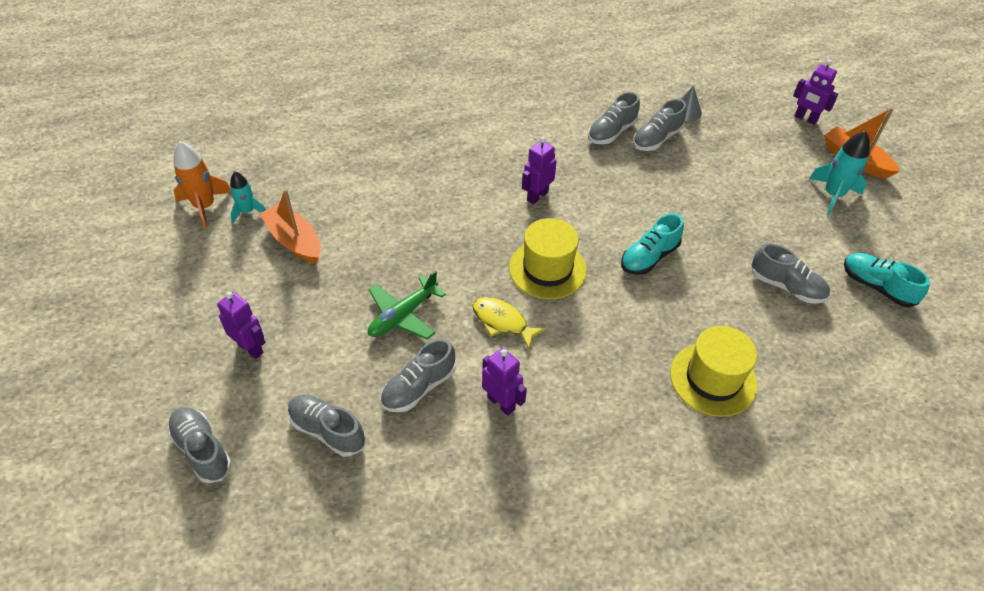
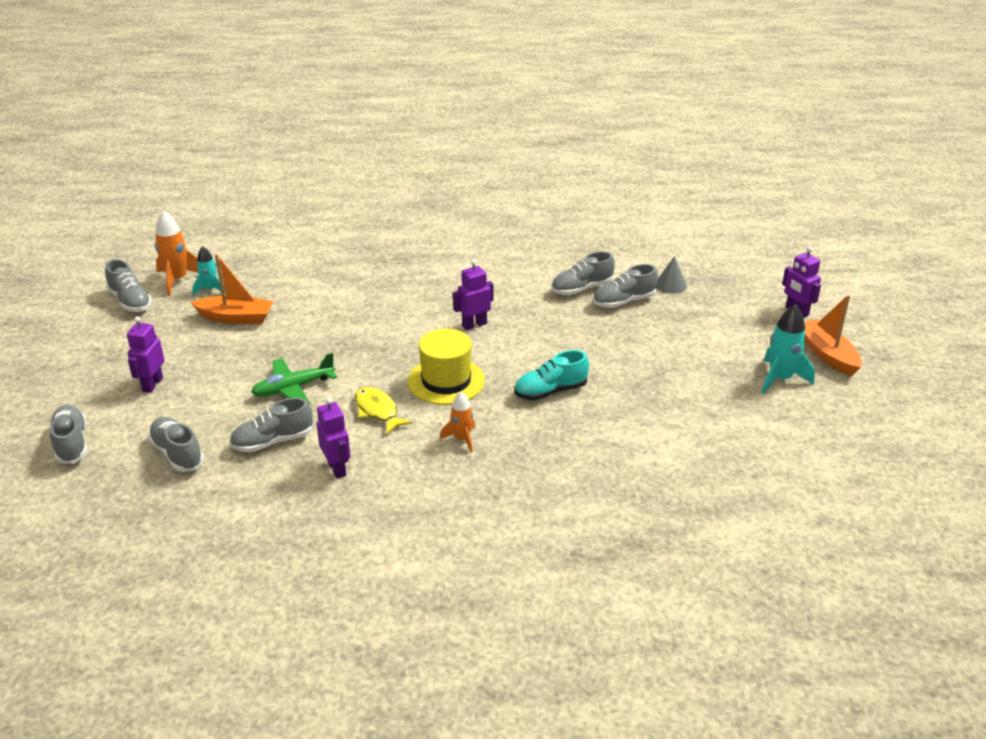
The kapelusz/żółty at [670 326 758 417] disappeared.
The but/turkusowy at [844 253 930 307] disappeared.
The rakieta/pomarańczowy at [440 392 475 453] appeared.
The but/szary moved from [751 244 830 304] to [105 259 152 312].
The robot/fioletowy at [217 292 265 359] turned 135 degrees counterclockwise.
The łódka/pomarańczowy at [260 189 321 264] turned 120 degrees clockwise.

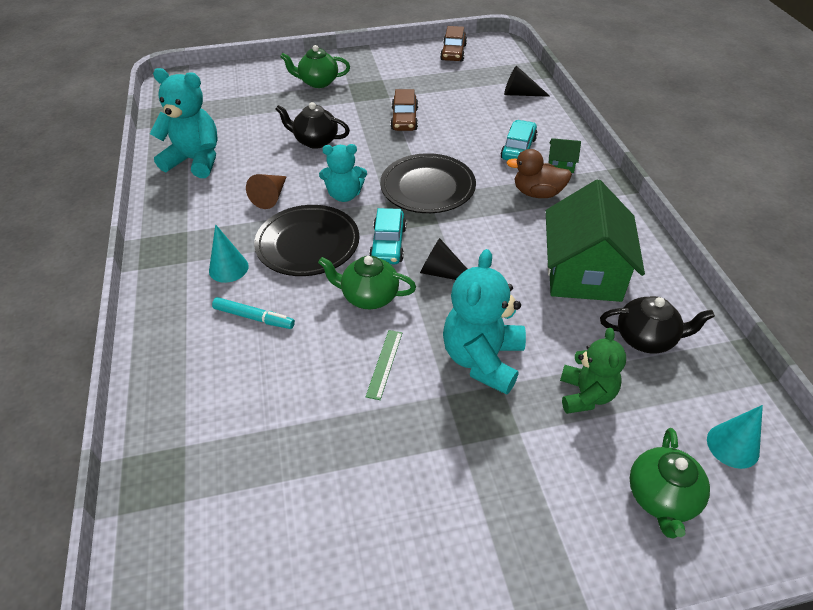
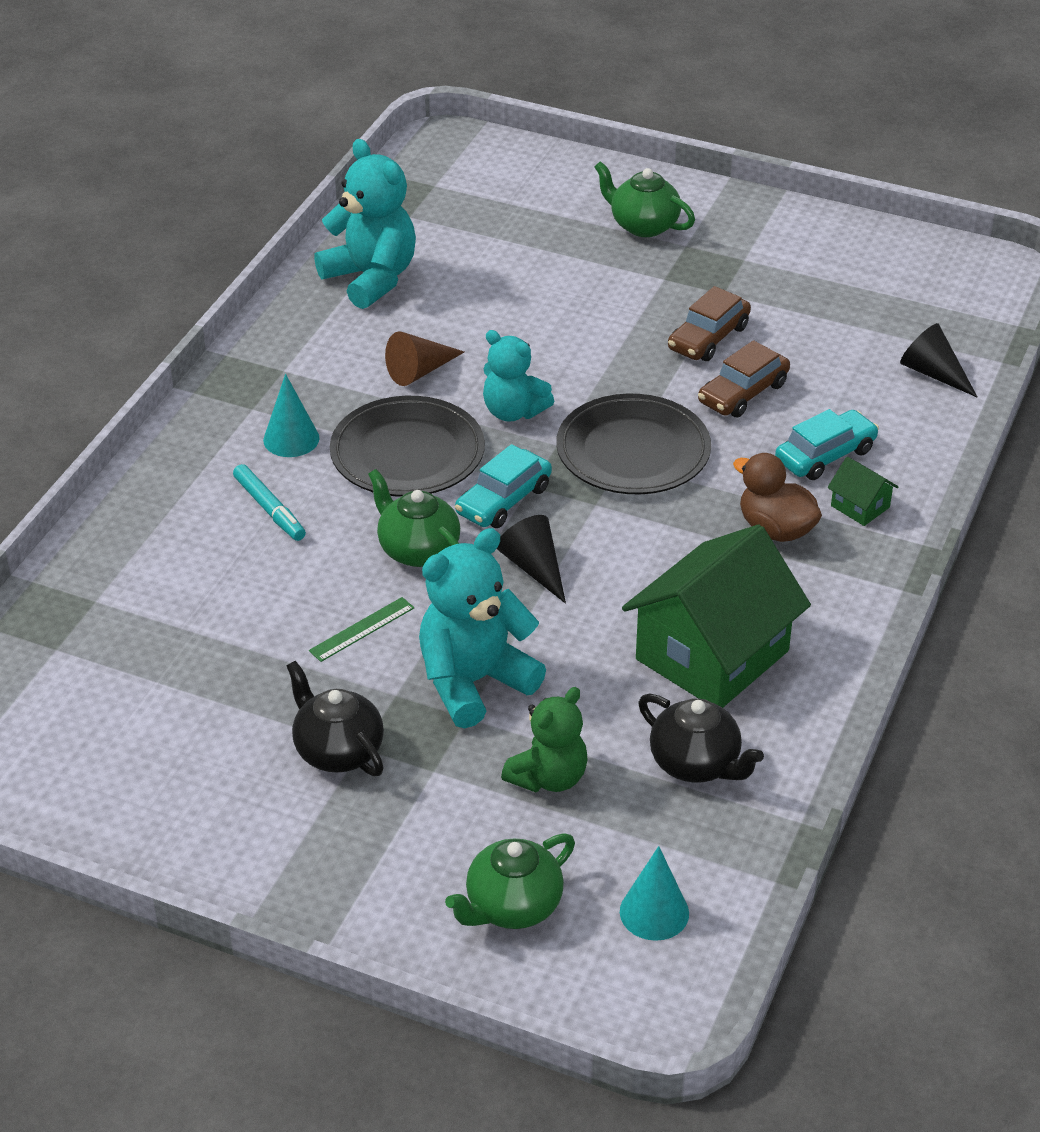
The imbryk/czarny moved from [276 102 350 149] to [287 661 384 776].
The samochód/brązowy moved from [440 26 467 61] to [698 340 790 418].

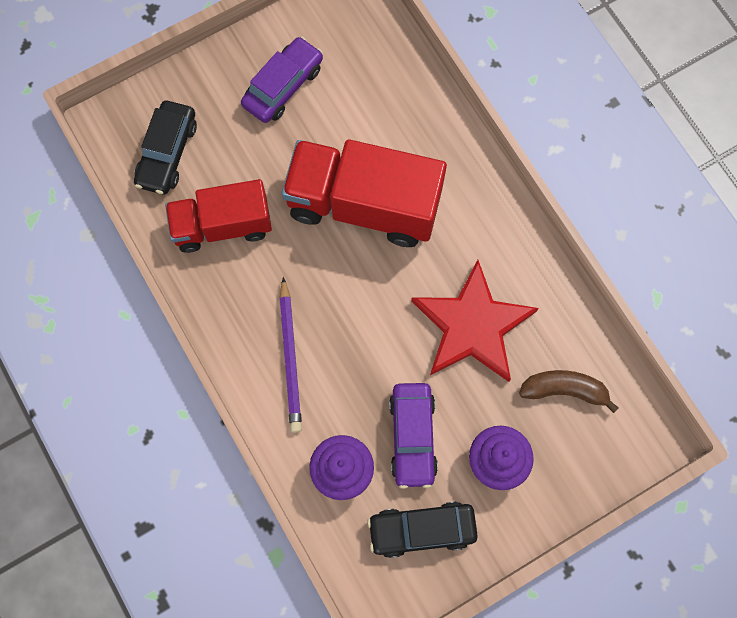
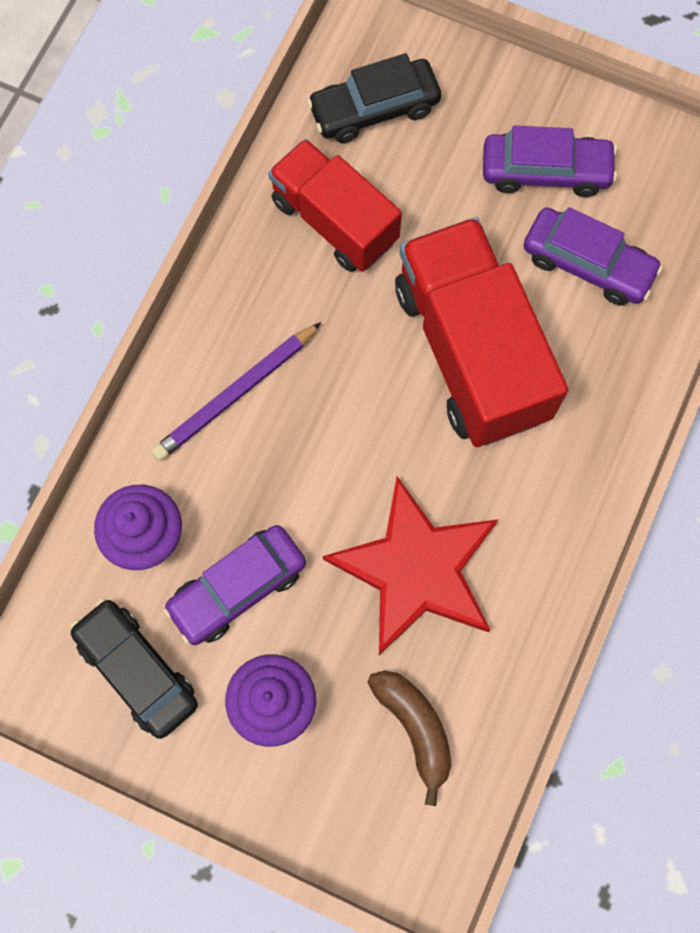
The samochód/fioletowy at [524 207 663 305] appeared.

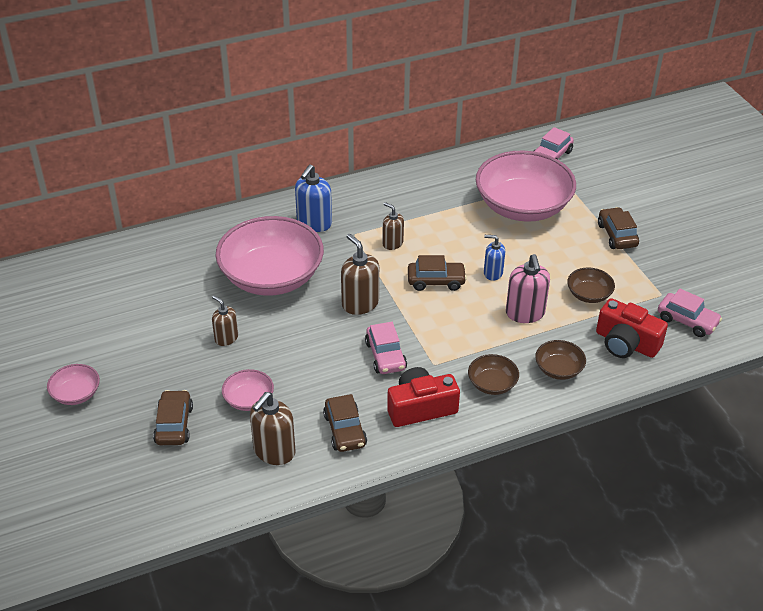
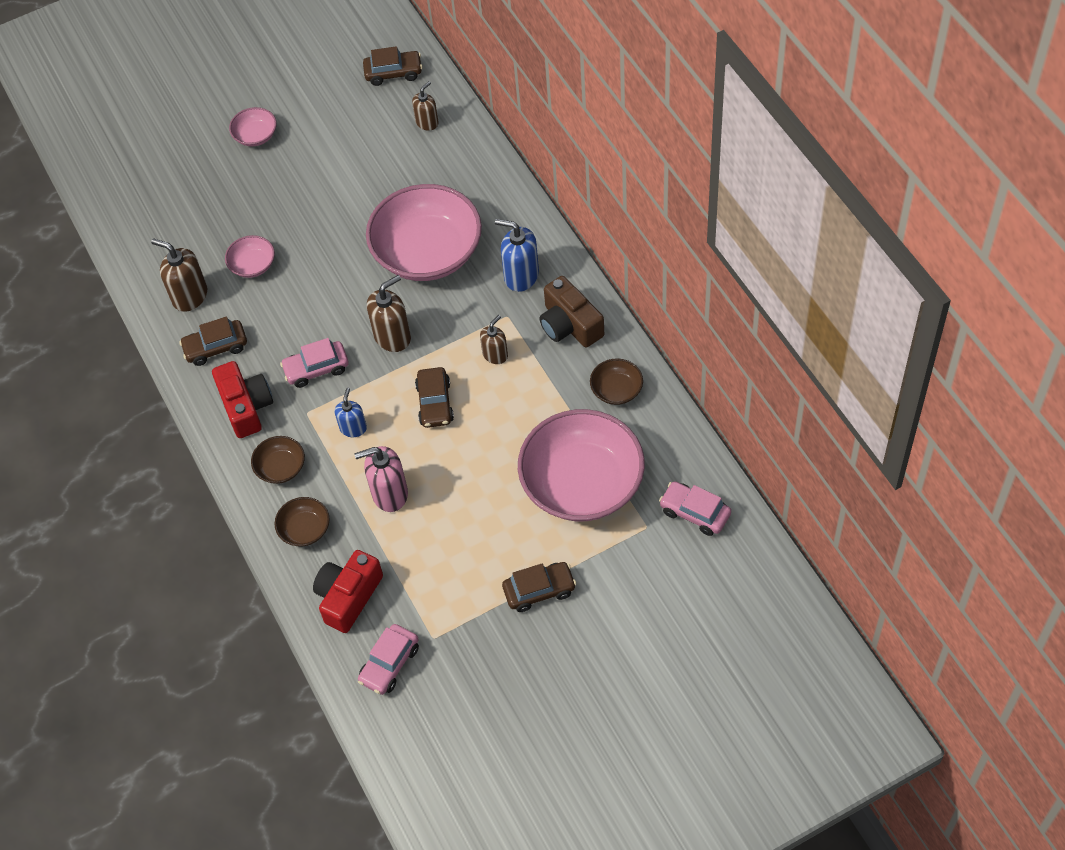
The aparat fotograficzny/brązowy at [539 276 604 347] appeared.
The samochód/brązowy moved from [153 390 193 445] to [363 46 422 86].
The dozownik mydła/brązowy moved from [212 295 238 346] to [412 81 438 131].
The dozownik mydła/niebieski moved from [484 235 505 281] to [334 388 367 437].
The miska/brązowy moved from [567 267 615 303] to [590 358 643 405].

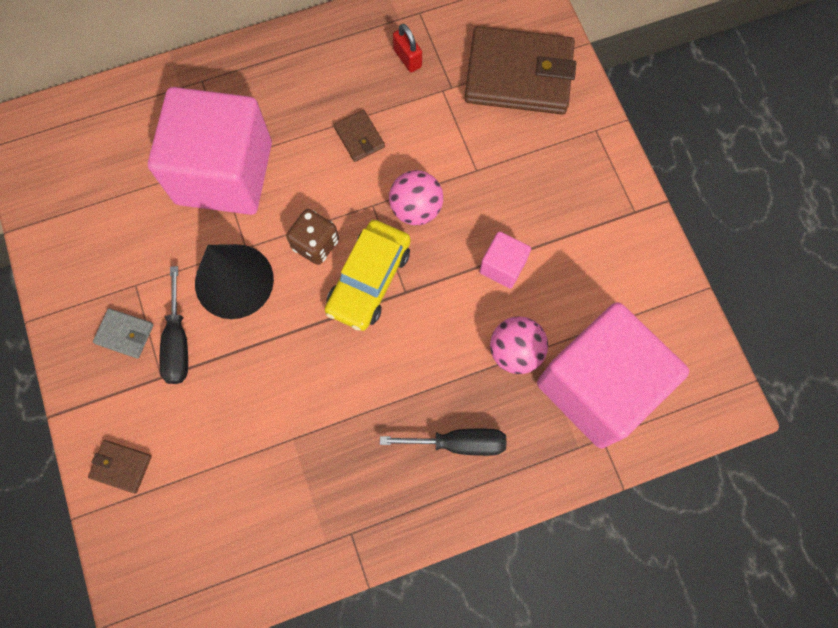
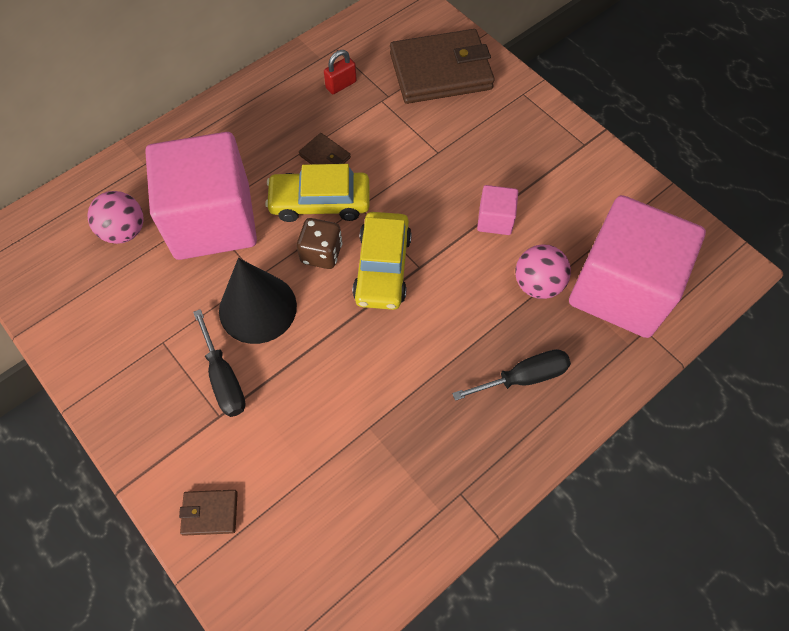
The portfel/szary at [93 308 153 358] disappeared.
The samochód/żółty at [265 164 370 222] appeared.
The piłka/różowy moved from [389 170 443 225] to [87 191 144 244].
The kłódka/czerwony at [393 24 422 73] turned 75 degrees counterclockwise.

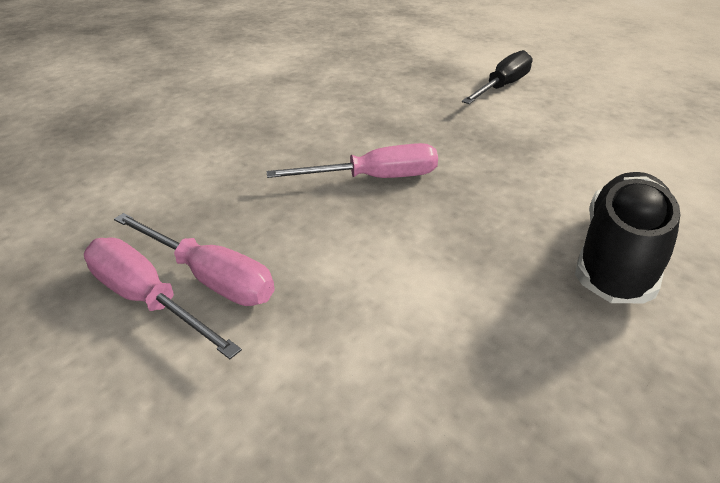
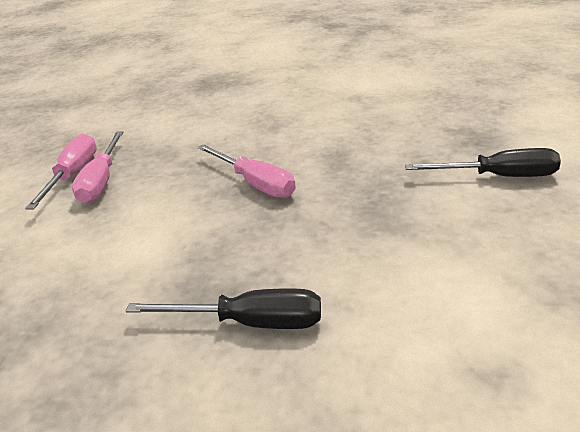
The but/czarny at [575 172 680 303] was replaced by the śrubokręt/czarny at [126 288 321 329].

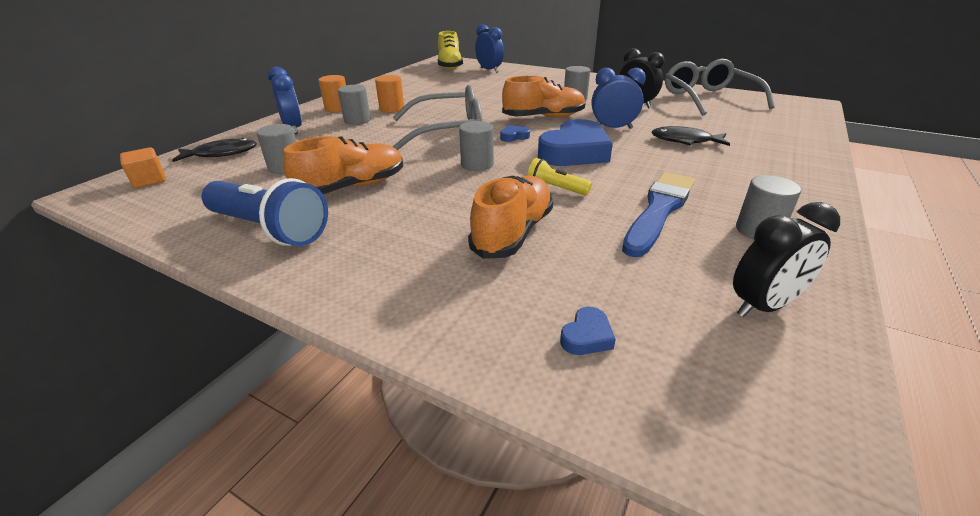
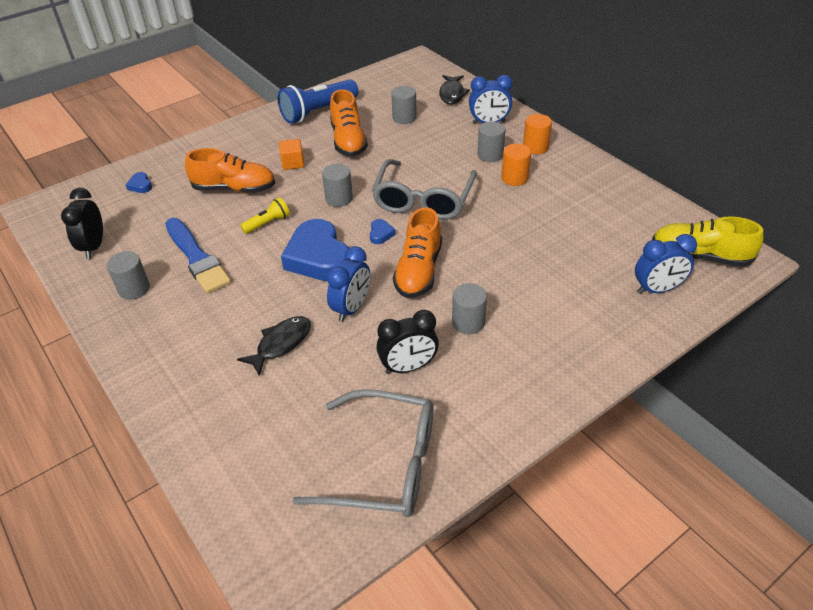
The sześcian/pomarańczowy moved from [120 147 166 188] to [279 139 304 170].
The but/pomarańczowy at [468 175 553 259] turned 45 degrees counterclockwise.

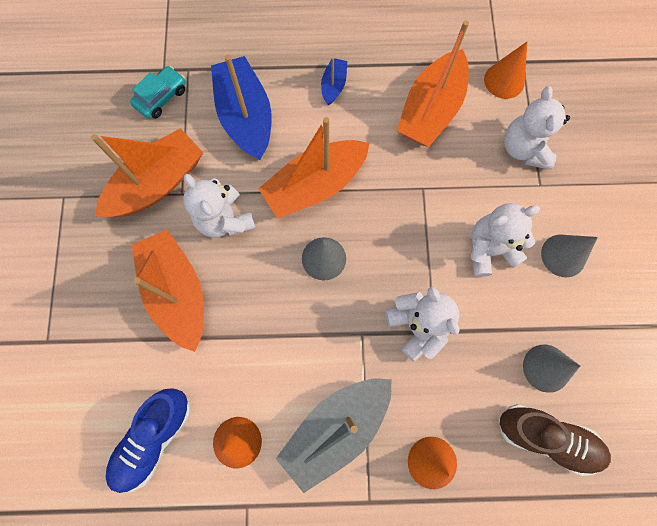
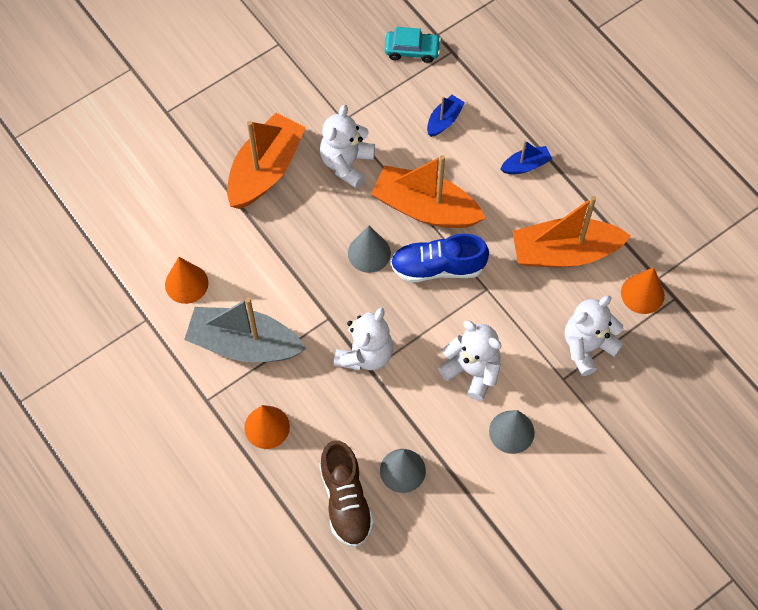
The łódka/pomarańczowy at [91 128 203 217] disappeared.
The but/niebieski moved from [106 388 191 493] to [390 234 489 282].
The łódka/niebieski at [211 55 272 160] changed to 0.47 times the size.

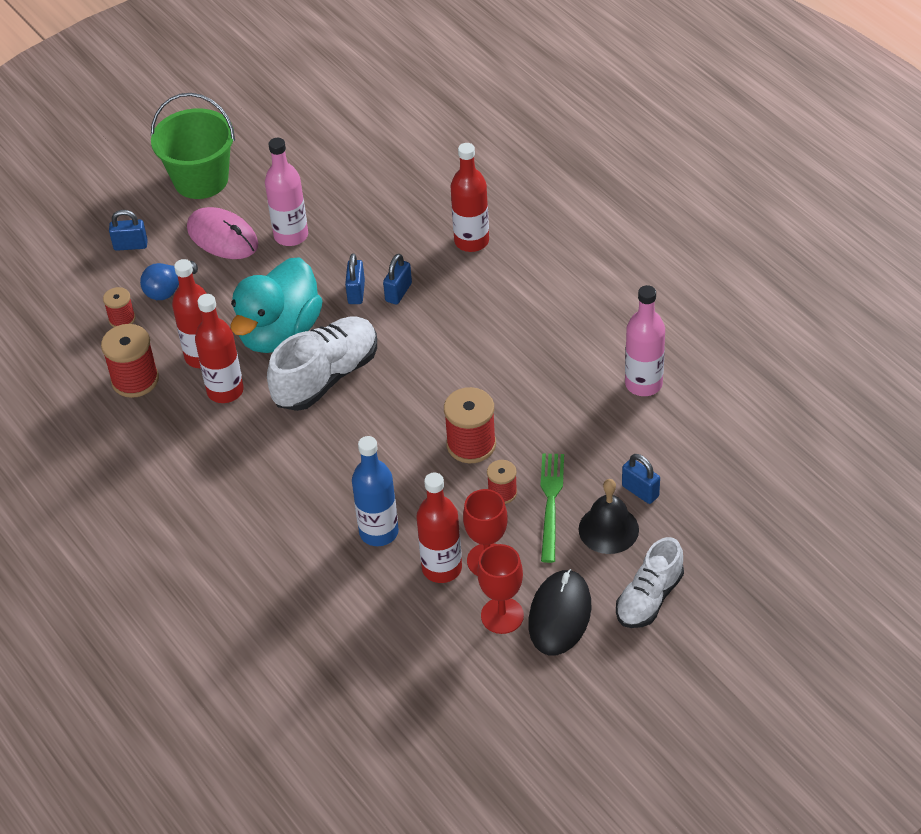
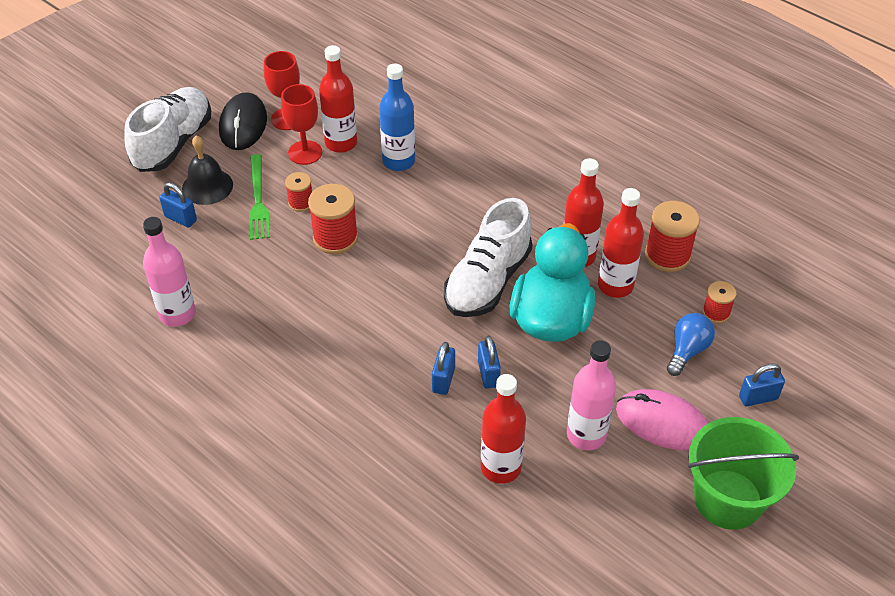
The butelka/czerwony moved from [451 143 489 252] to [481 374 526 484].
The but/biały at [616 537 684 628] changed to 1.51 times the size.

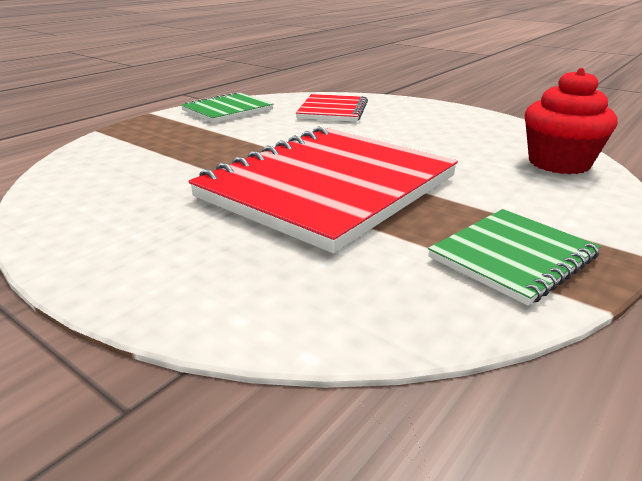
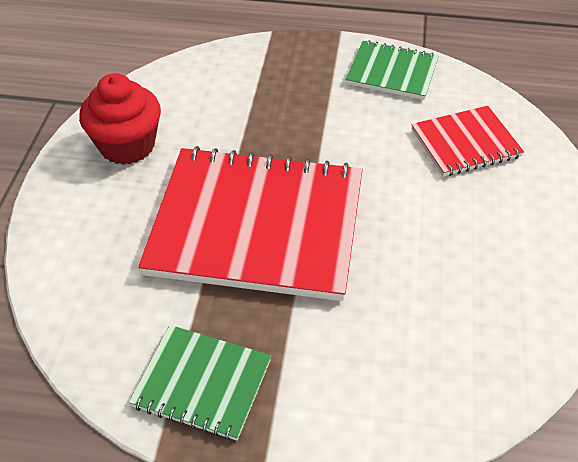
The muffinka/czerwony moved from [525 68 618 174] to [79 73 161 165].

